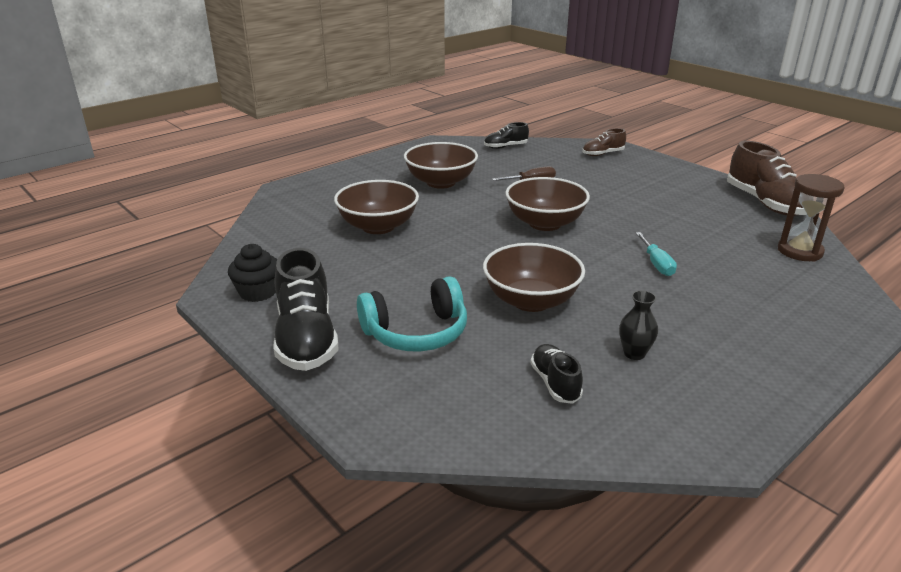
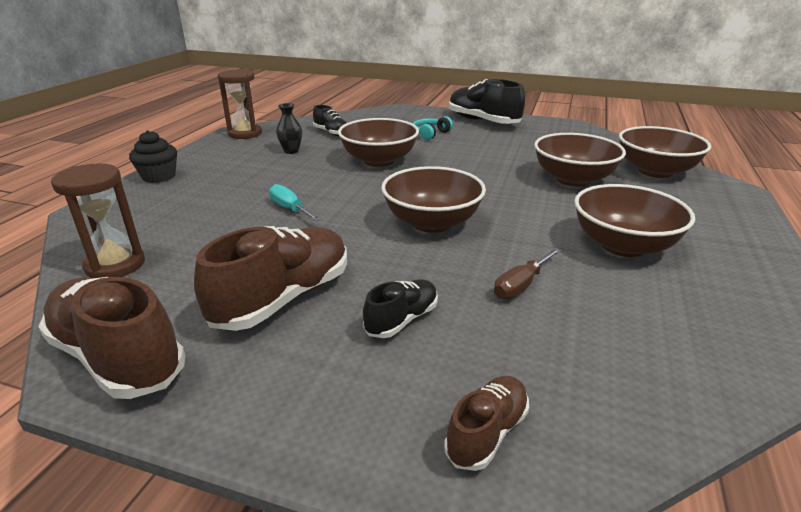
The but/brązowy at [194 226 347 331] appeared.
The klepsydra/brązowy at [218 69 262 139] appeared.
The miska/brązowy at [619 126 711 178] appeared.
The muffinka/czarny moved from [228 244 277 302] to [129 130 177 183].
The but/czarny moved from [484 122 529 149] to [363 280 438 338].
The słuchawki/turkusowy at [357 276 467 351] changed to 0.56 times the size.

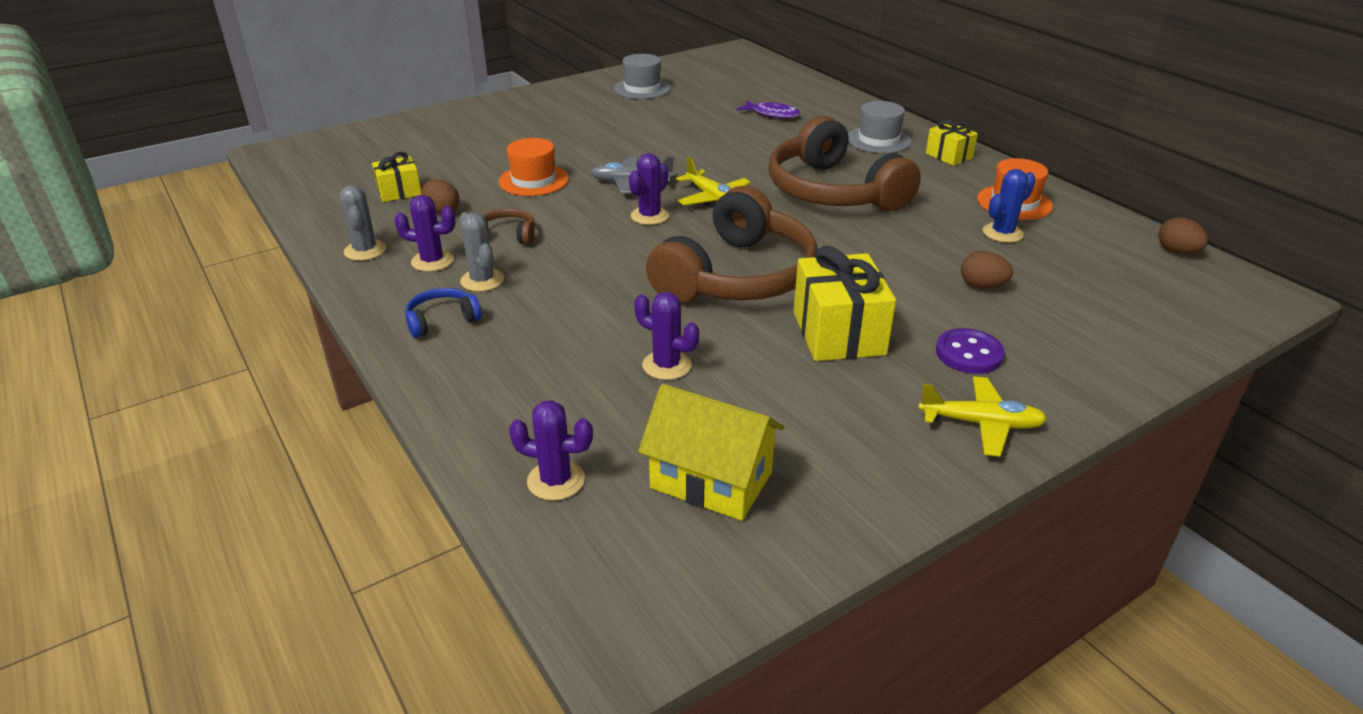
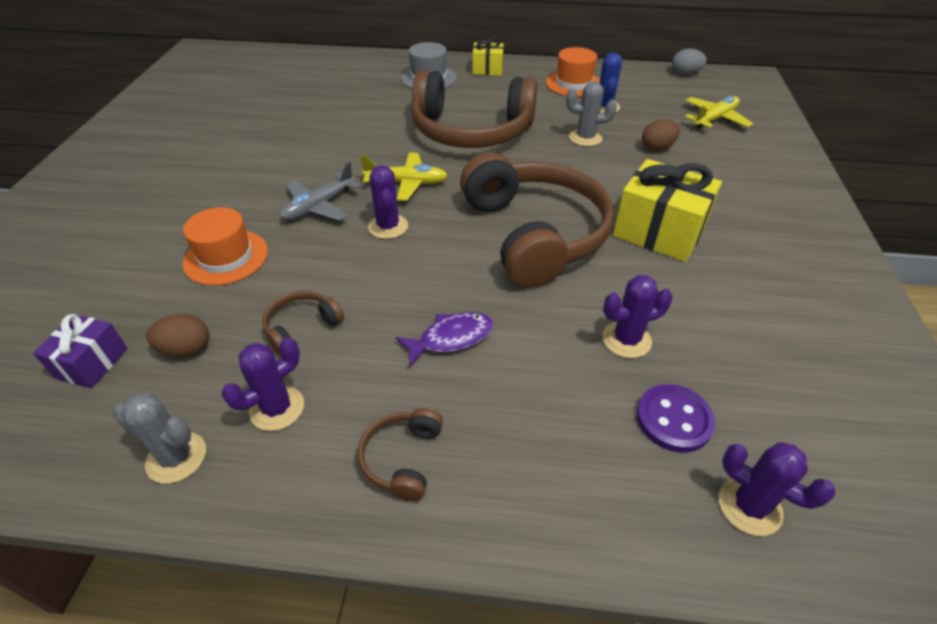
The kapelusz/szary at [614 54 671 99] disappeared.
The domek/żółty at [638 384 785 521] disappeared.
The kaktus/szary moved from [459 212 504 292] to [566 81 617 146].
The ryba/fioletowy moved from [737 100 800 119] to [395 312 494 367].
The samolot/żółty moved from [918 376 1047 457] to [685 96 753 129].
The guzik/fioletowy moved from [936 328 1005 374] to [637 384 715 453].
The prezent/żółty at [372 152 422 202] became the prezent/fioletowy at [33 314 128 388].
The słuchawki/niebieski at [405 288 482 338] became the słuchawki/brązowy at [358 408 443 501].
The jajko/brązowy at [1158 217 1208 254] became the jajko/szary at [672 48 707 75].
The kaktus/fioletowy at [509 400 593 501] turned 75 degrees clockwise.

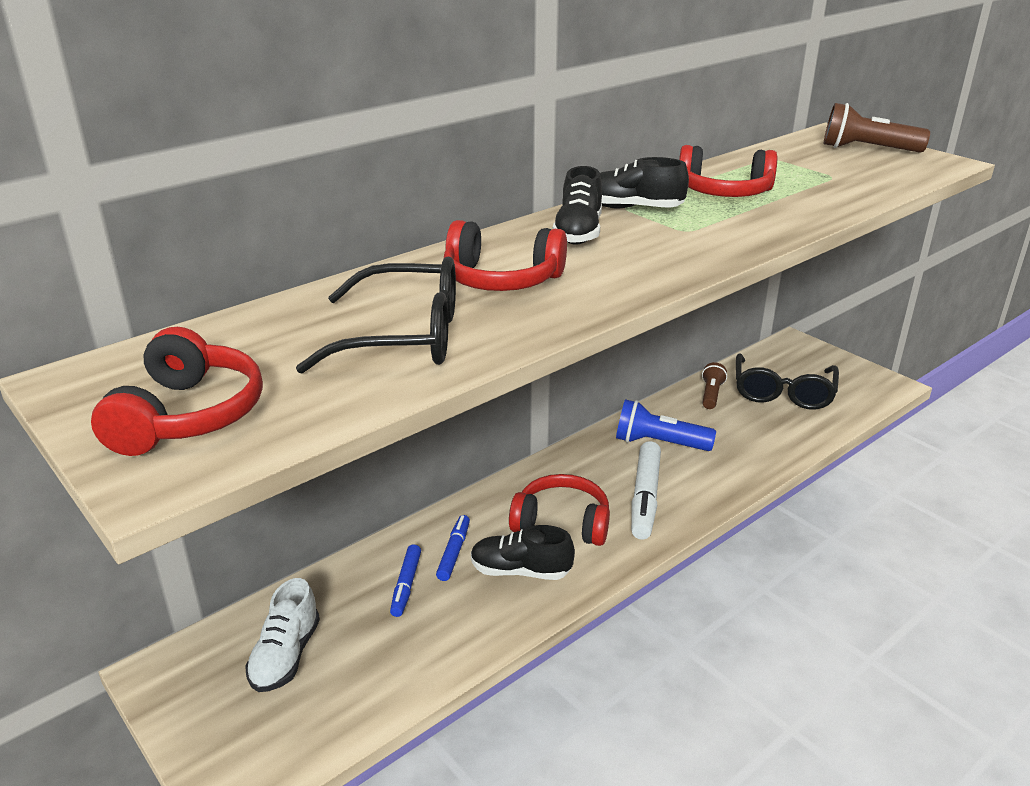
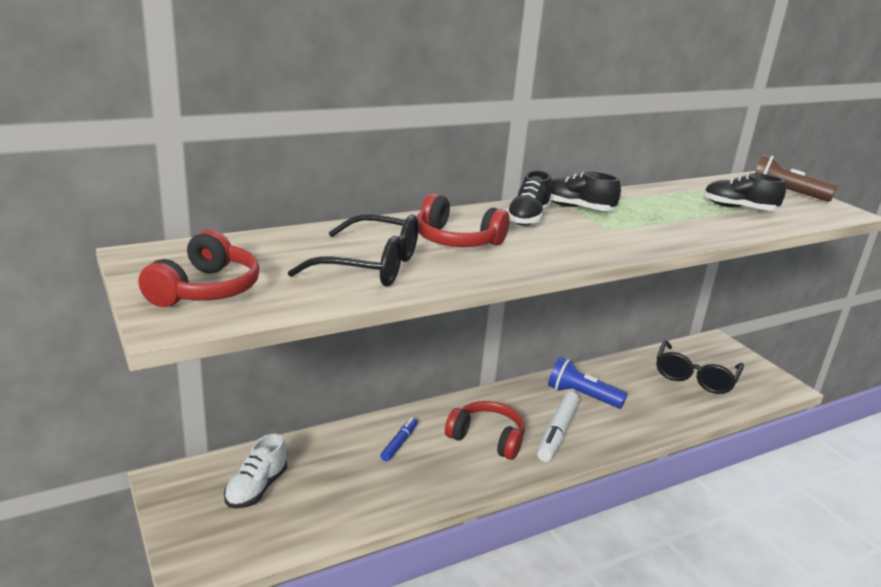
The flamaster/niebieski at [390 544 421 617] disappeared.
The słuchawki/czerwony at [679 145 778 197] disappeared.
The latarka/brązowy at [702 362 727 409] disappeared.
The but/czarny moved from [471 525 575 580] to [704 173 786 211].

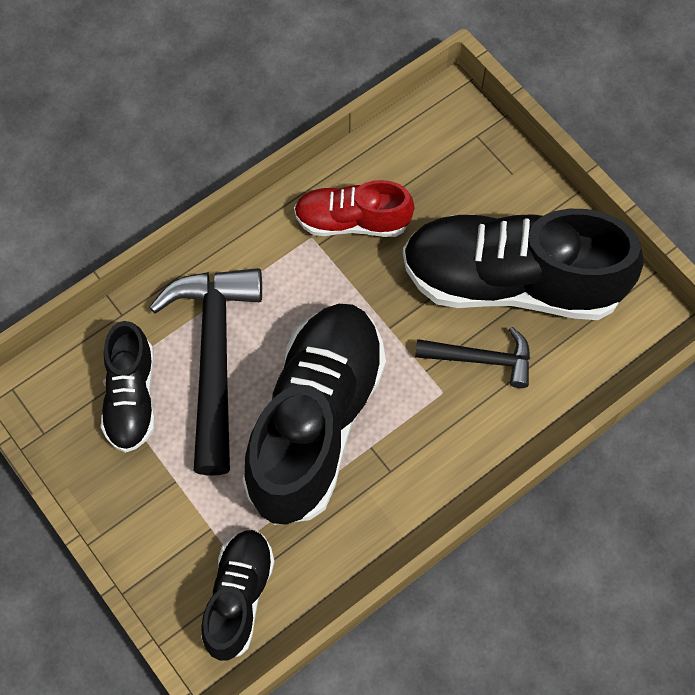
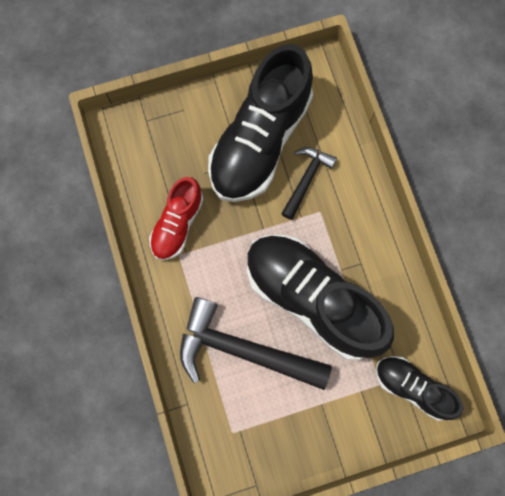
The but/czarny at [101 321 155 453] disappeared.

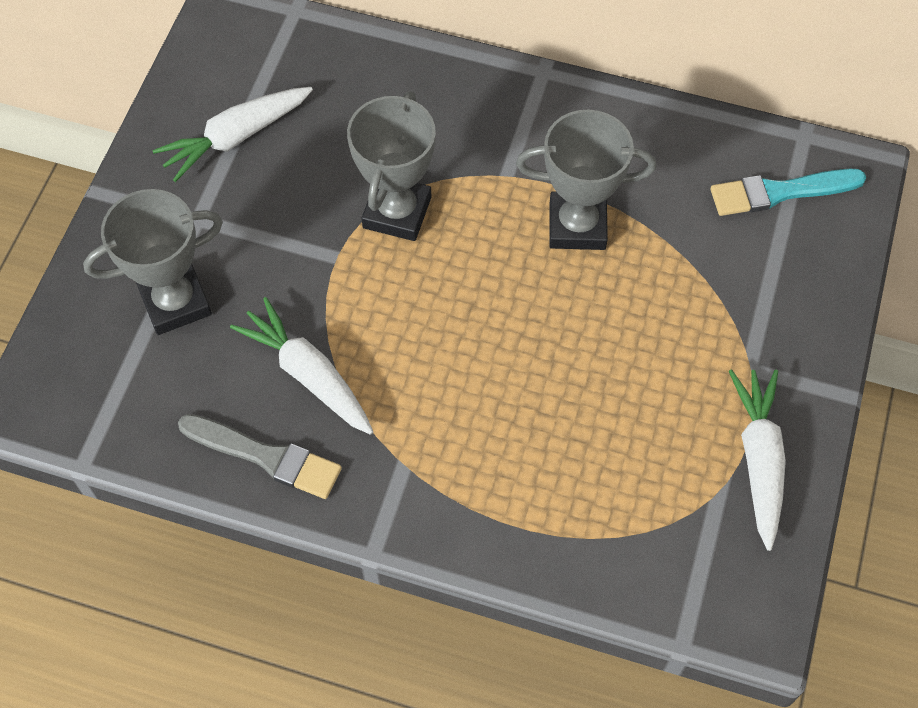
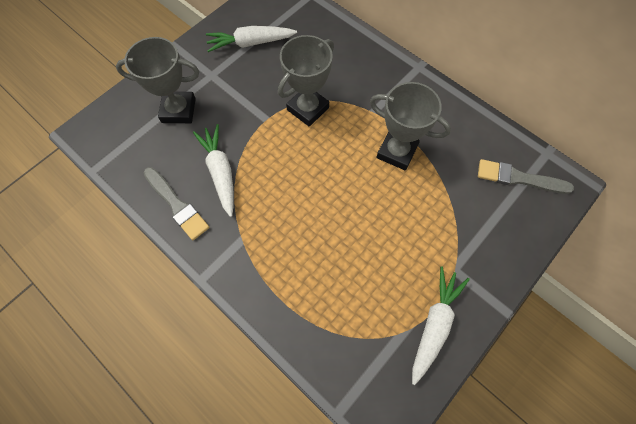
The pędzel/turkusowy at [710 169 866 216] became the pędzel/szary at [478 159 574 194].

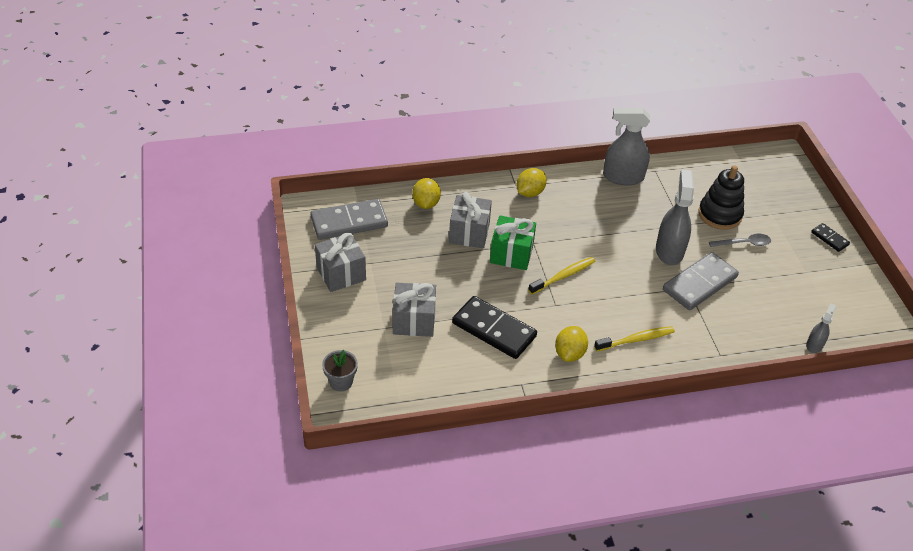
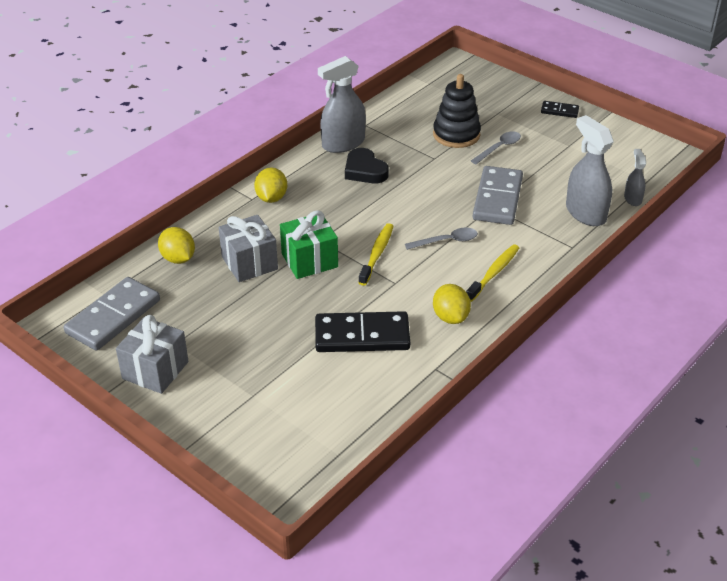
The doniczka/szary at [322 350 358 391] disappeared.
The prezent/szary at [392 283 436 337] disappeared.
The serce/czarny at [345 148 389 183] appeared.
The łyżka/szary at [405 227 478 250] appeared.
The spryskiwacz/szary moved from [656 169 694 265] to [566 115 614 226].

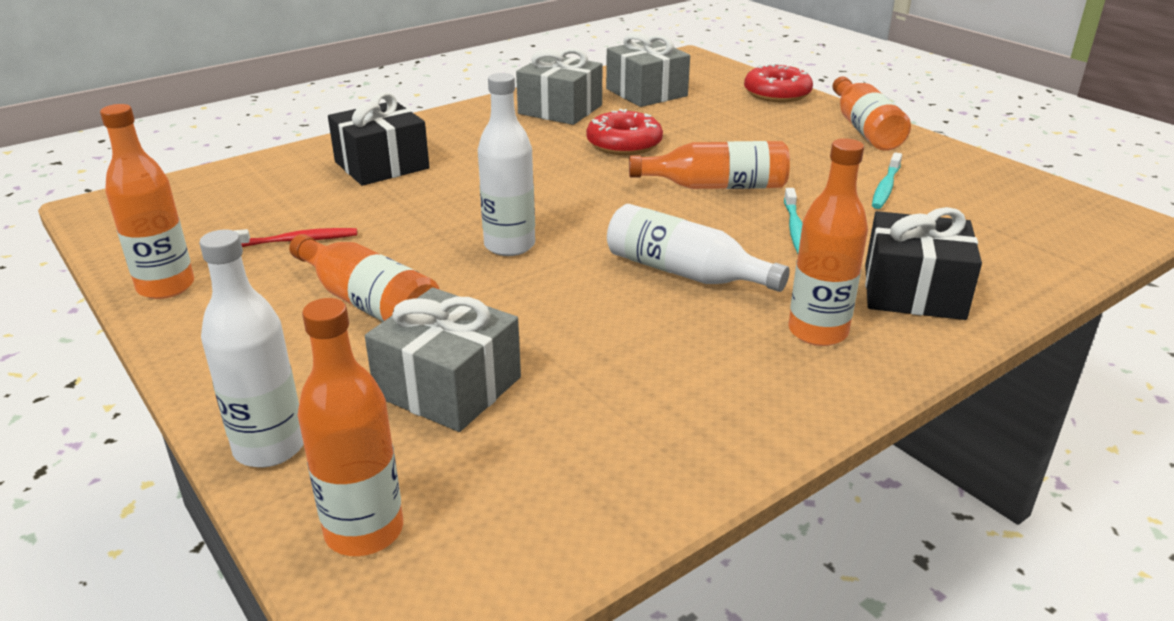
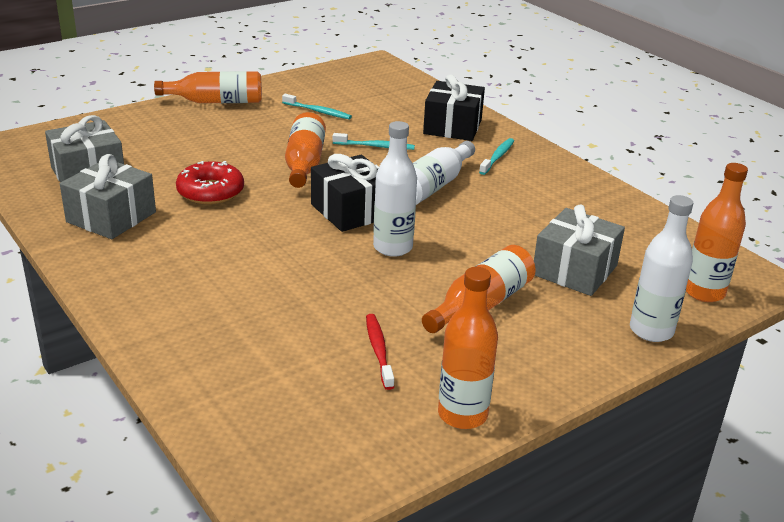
The donut/czerwony at [744 63 813 102] disappeared.
The prezent/czarny moved from [328 92 429 186] to [311 154 379 232].
The butelka/pomarańczowy at [788 138 868 346] was replaced by the szczoteczka do zębów/turkusowy at [479 138 514 175].

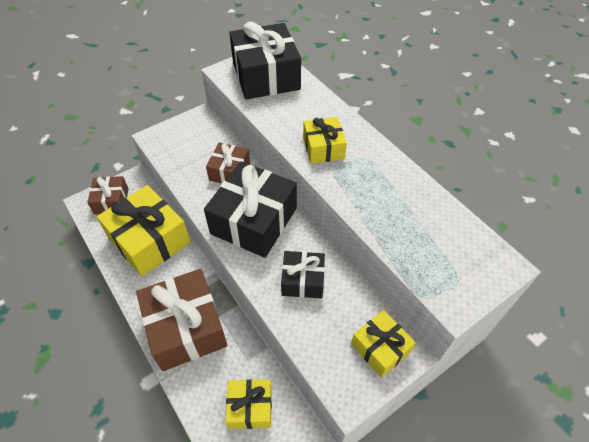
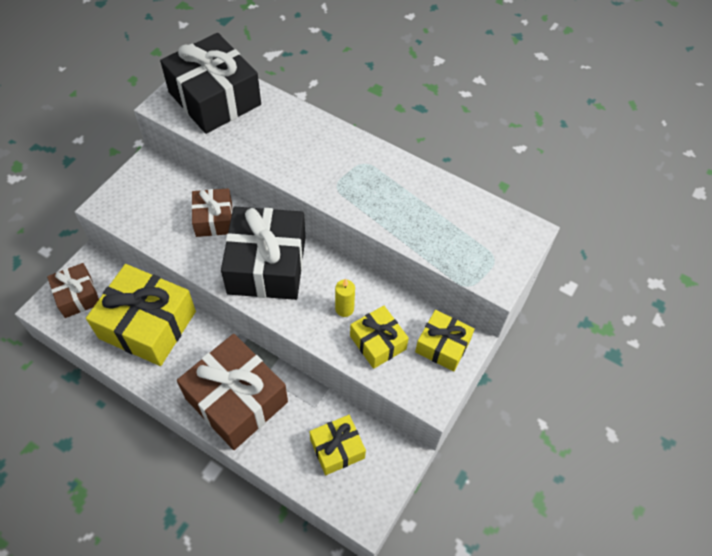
The prezent/żółty moved from [303 117 347 164] to [350 305 409 369].
The prezent/czarny at [281 251 325 299] was replaced by the świeca/żółty at [335 278 355 317].

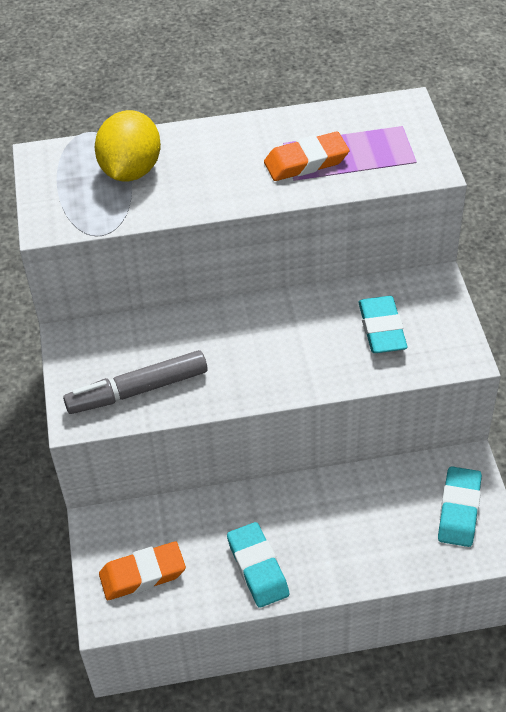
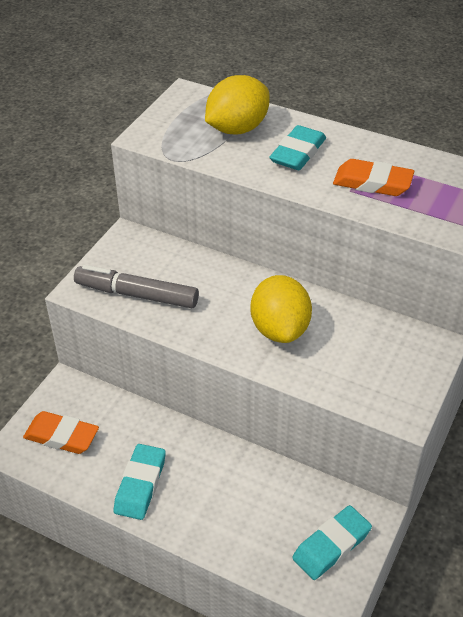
The cytryna/żółty at [250 275 312 343] appeared.
The gumka do mazania/turkusowy moved from [358 296 407 353] to [269 125 326 170].

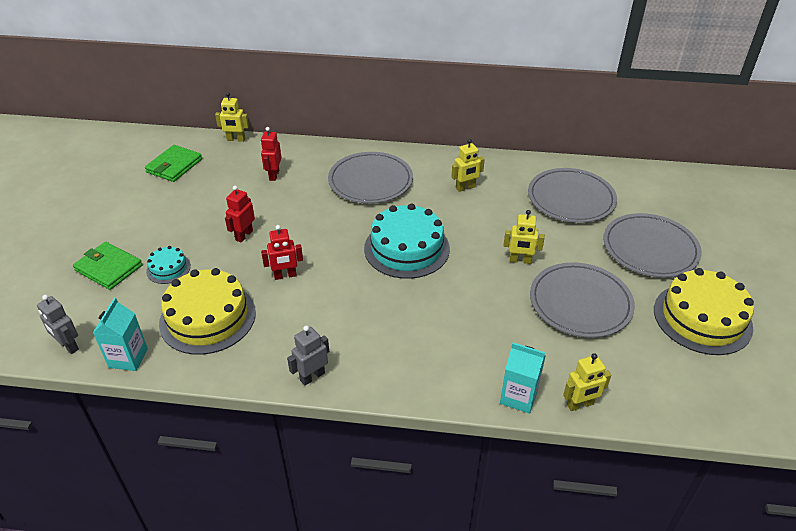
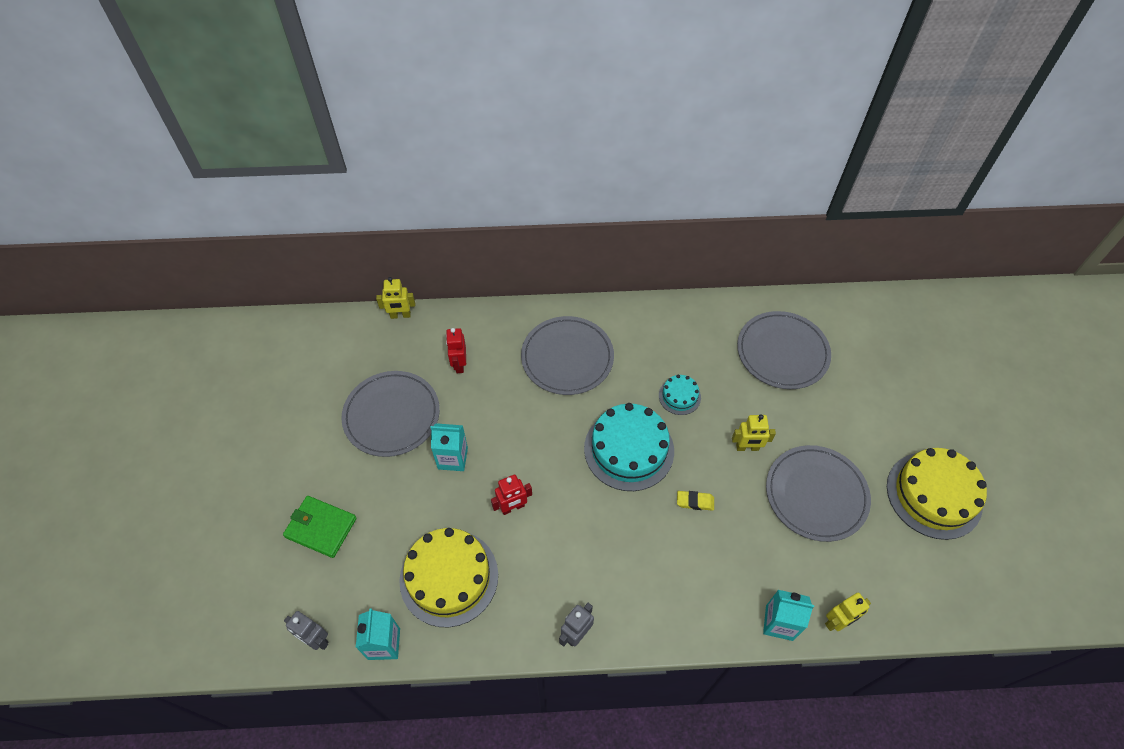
The portfel/zielony at [145 145 202 182] disappeared.
The robot/żółty at [452 139 485 192] disappeared.
The gumka do mazania/żółty at [677 491 714 511] appeared.
The tort/turkusowy moved from [146 246 191 284] to [659 375 701 415].
The talerz/szary moved from [603 213 702 277] to [341 371 440 457].
The robot/czerwony at [225 186 255 243] was replaced by the karton mleka/turkusowy at [430 423 468 471].

